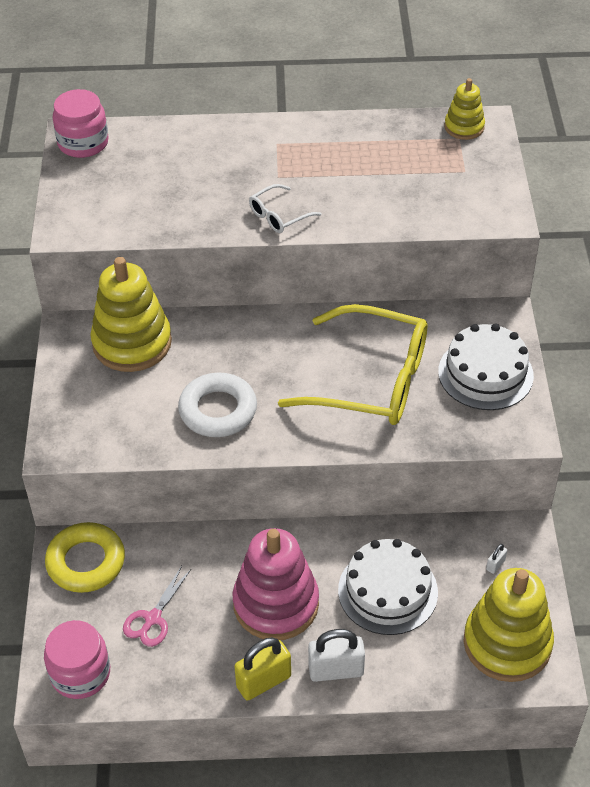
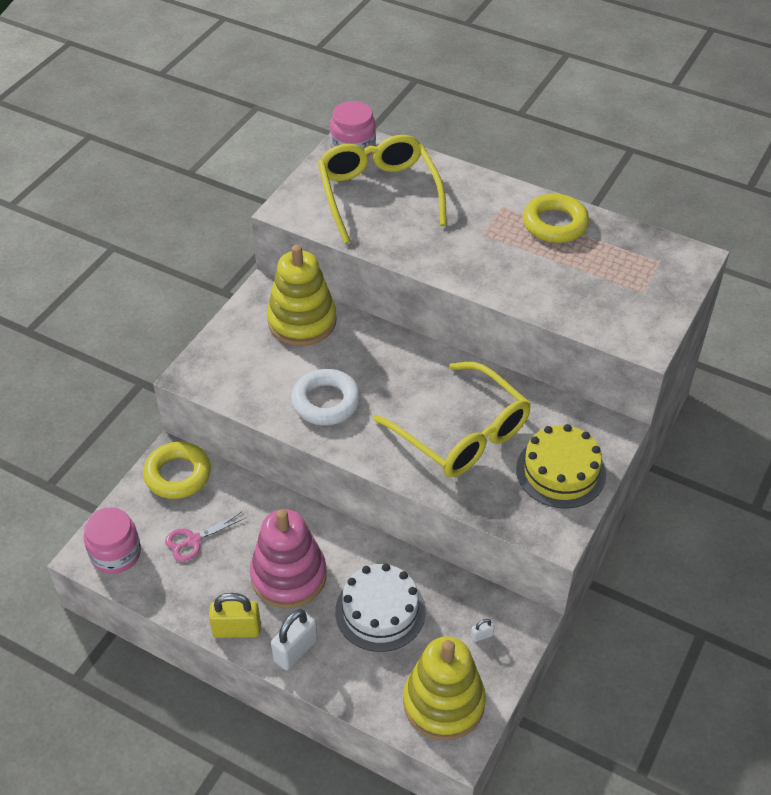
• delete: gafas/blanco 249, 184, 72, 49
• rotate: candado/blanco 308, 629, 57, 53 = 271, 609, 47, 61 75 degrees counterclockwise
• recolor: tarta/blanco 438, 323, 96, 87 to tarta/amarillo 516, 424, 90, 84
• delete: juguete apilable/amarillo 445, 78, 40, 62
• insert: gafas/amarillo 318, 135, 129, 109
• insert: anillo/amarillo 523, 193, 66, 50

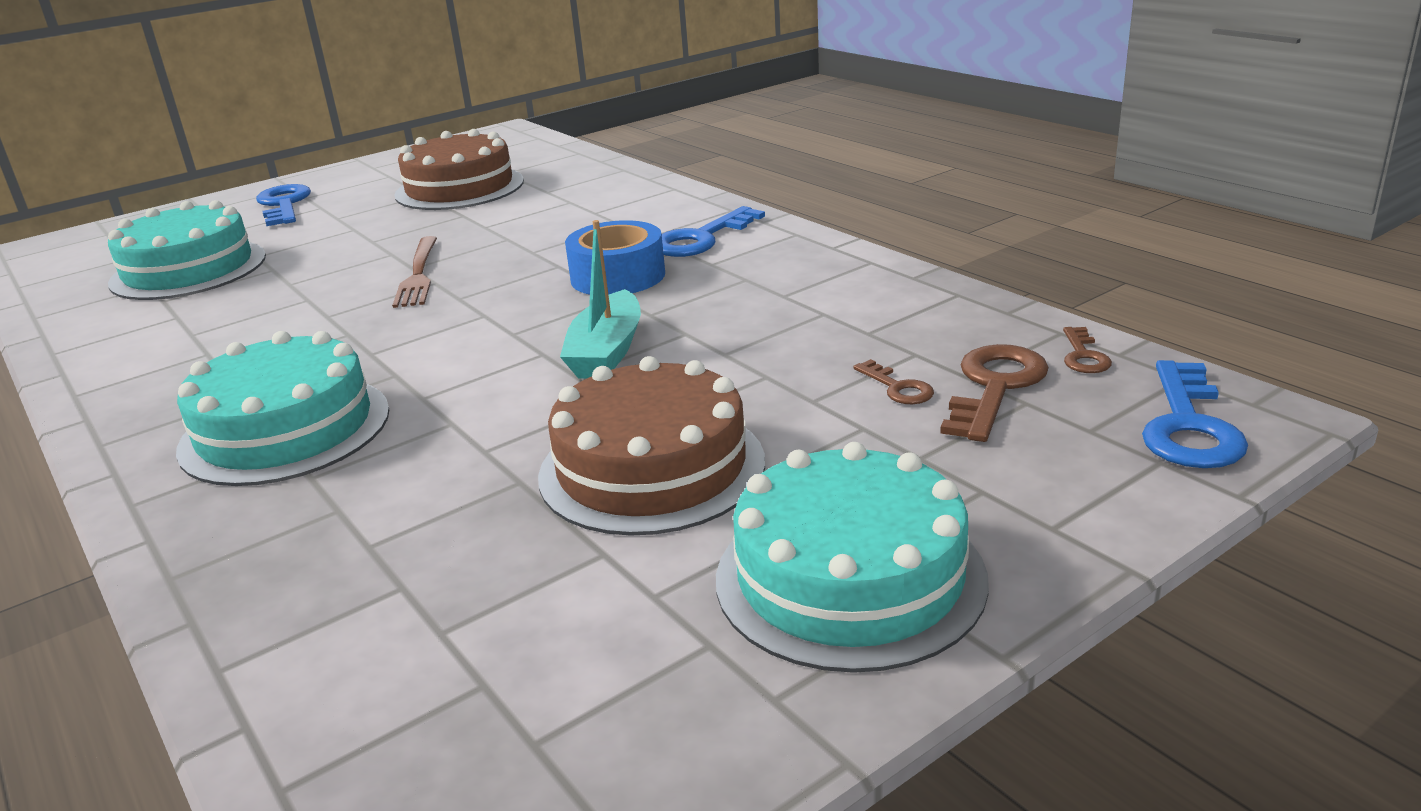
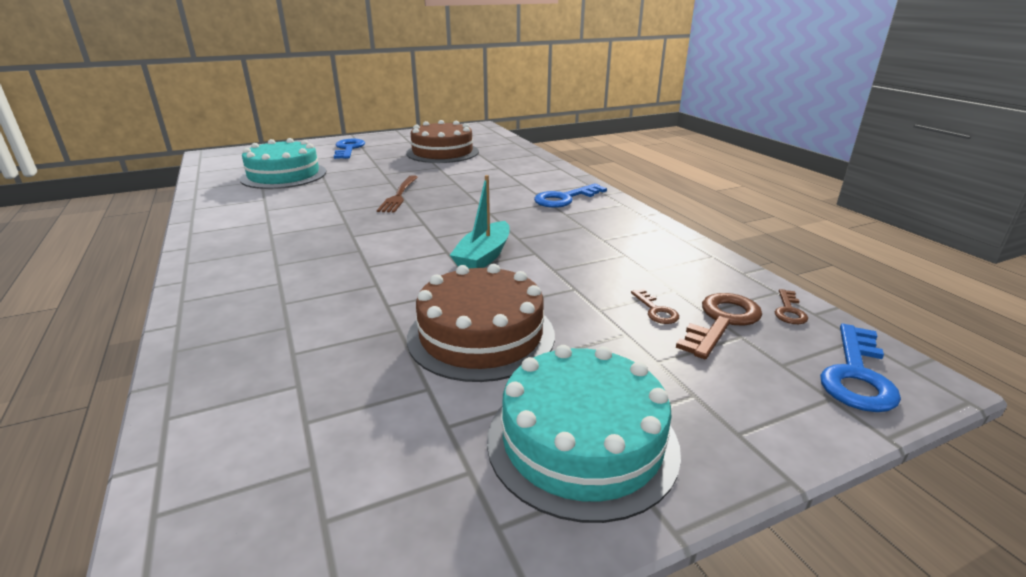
• delete: tarta/turquesa 176, 331, 213, 155
• delete: cinta adhesiva/azul 565, 220, 100, 75

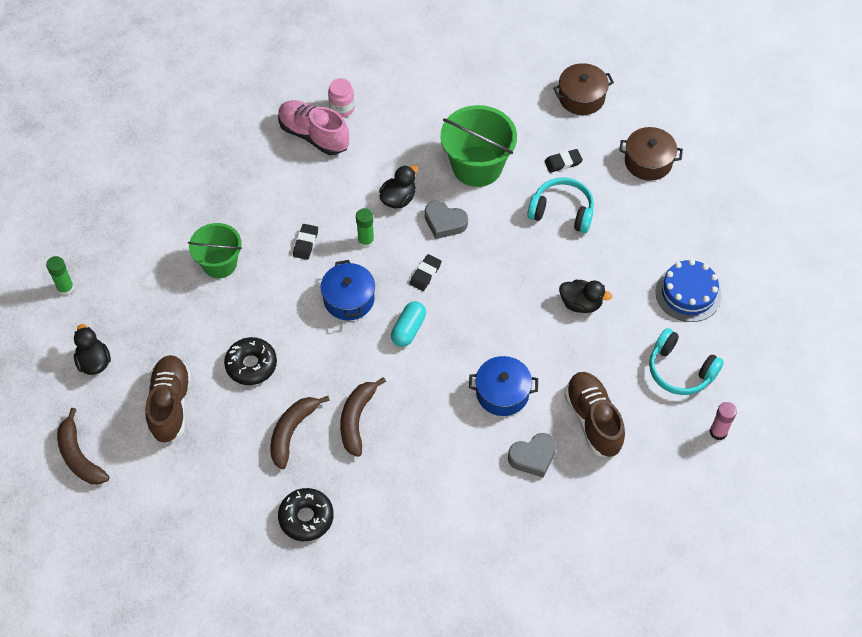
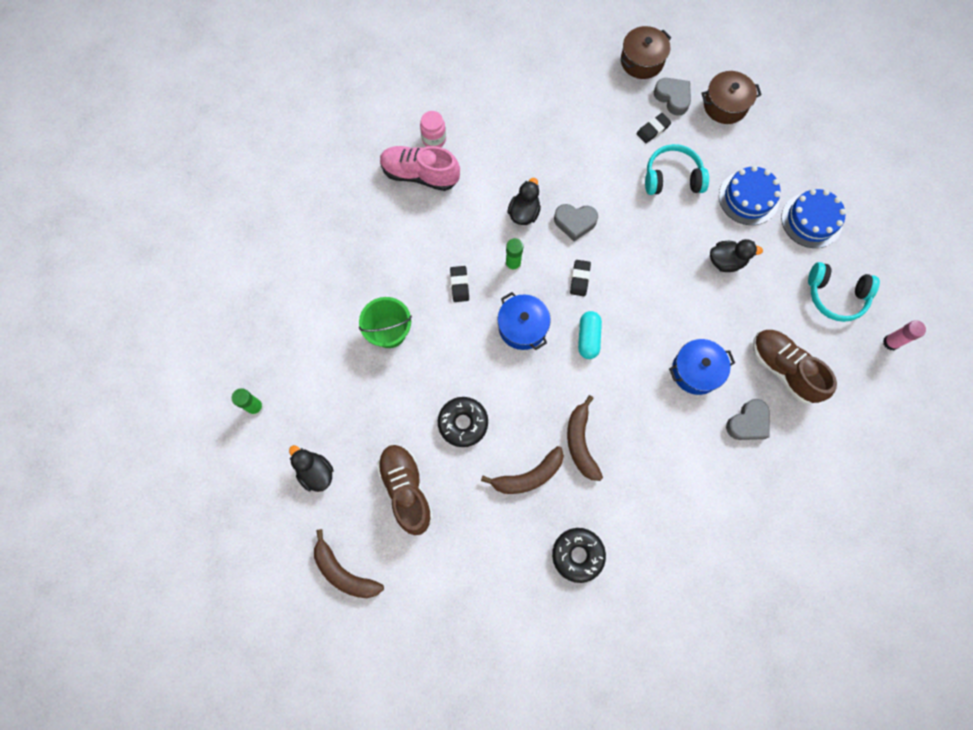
• rotate: plátano/marrón 270, 396, 60, 73 = 481, 446, 83, 48 120 degrees counterclockwise
• delete: balde/verde 441, 105, 76, 82
• insert: corazón/gris 654, 78, 37, 38
• insert: tarta/azul 719, 166, 62, 59

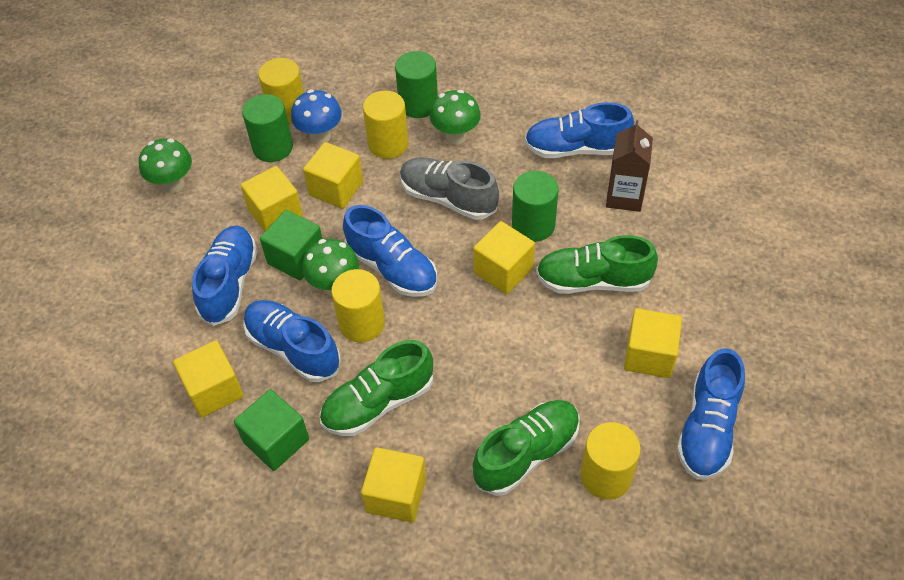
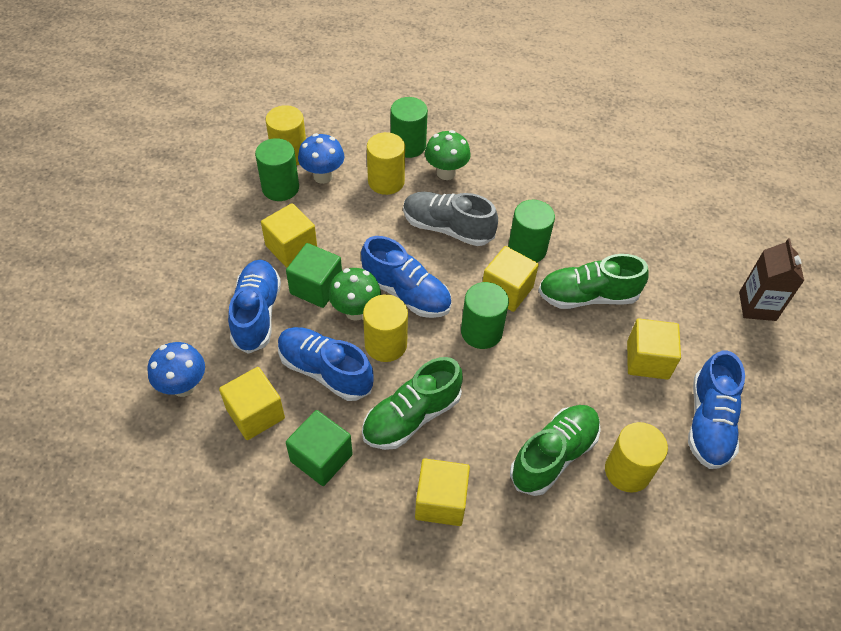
• delete: seta/verde 139, 138, 53, 55
• delete: cubo/amarillo 303, 142, 60, 67
• delete: zapato/azul 524, 102, 110, 56
• move: cartón de leche/marrón 606, 120, 47, 92 to 739, 238, 65, 83
• insert: seta/azul 147, 342, 58, 55
• insert: cilindro/verde 461, 282, 48, 67

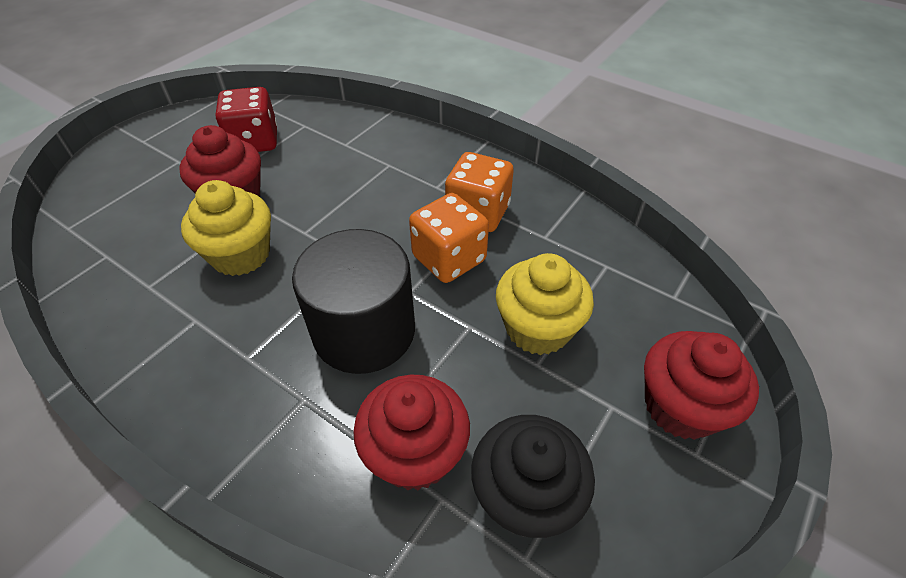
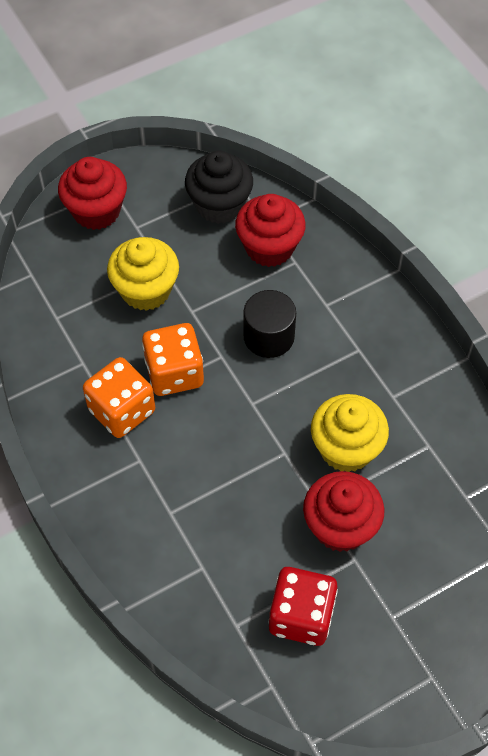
• resize: cilindro/negro 292, 229, 123, 145 = 243, 290, 53, 68 x0.63

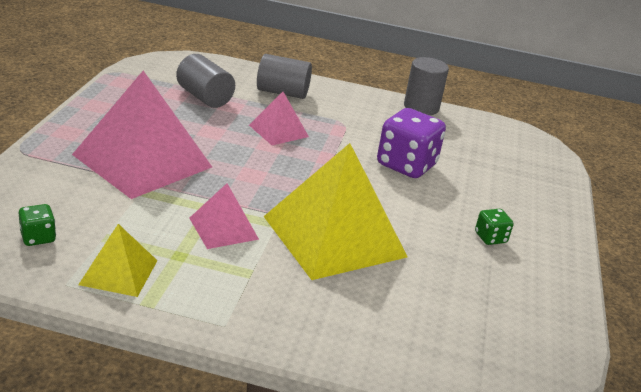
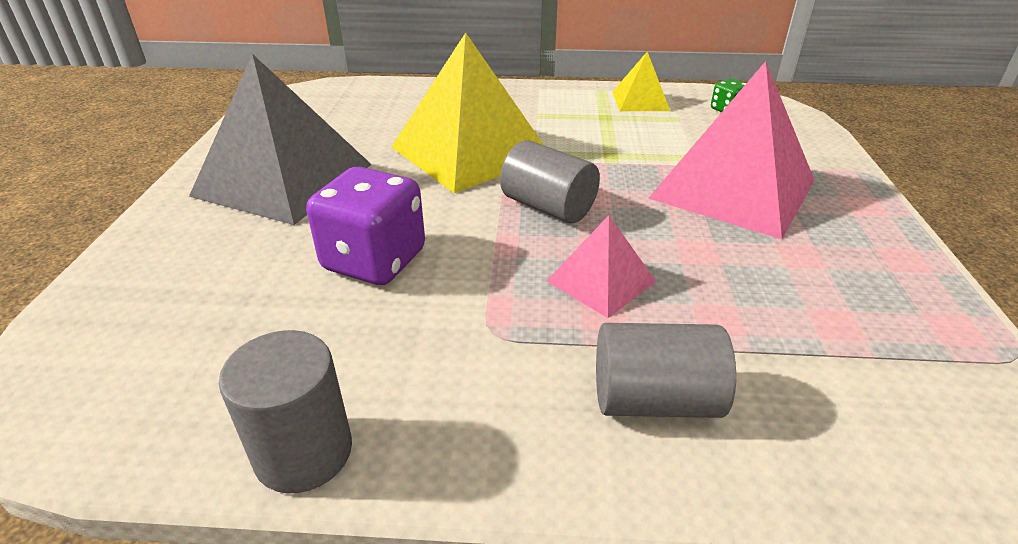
• move: cilindro/gris 176, 54, 59, 54 to 500, 140, 100, 83
• delete: pirámide/rosa 189, 183, 70, 66
• replace: dado/verde 475, 209, 39, 36 to pirámide/gris 189, 54, 183, 171

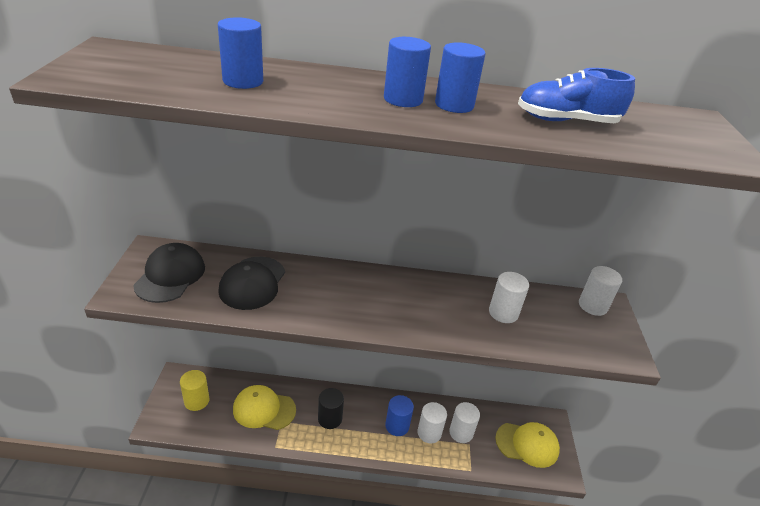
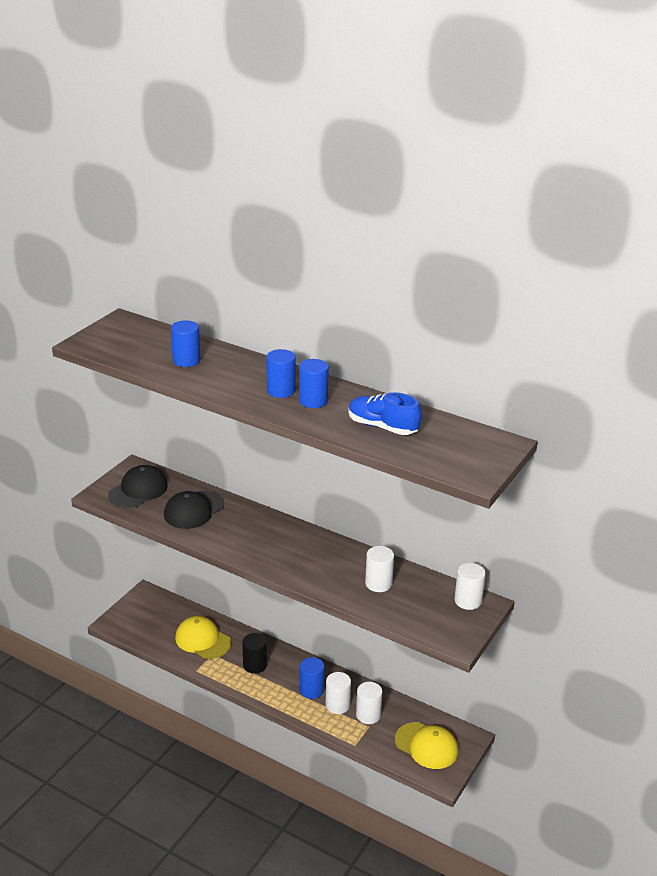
• delete: cilindro/amarillo 180, 370, 29, 41

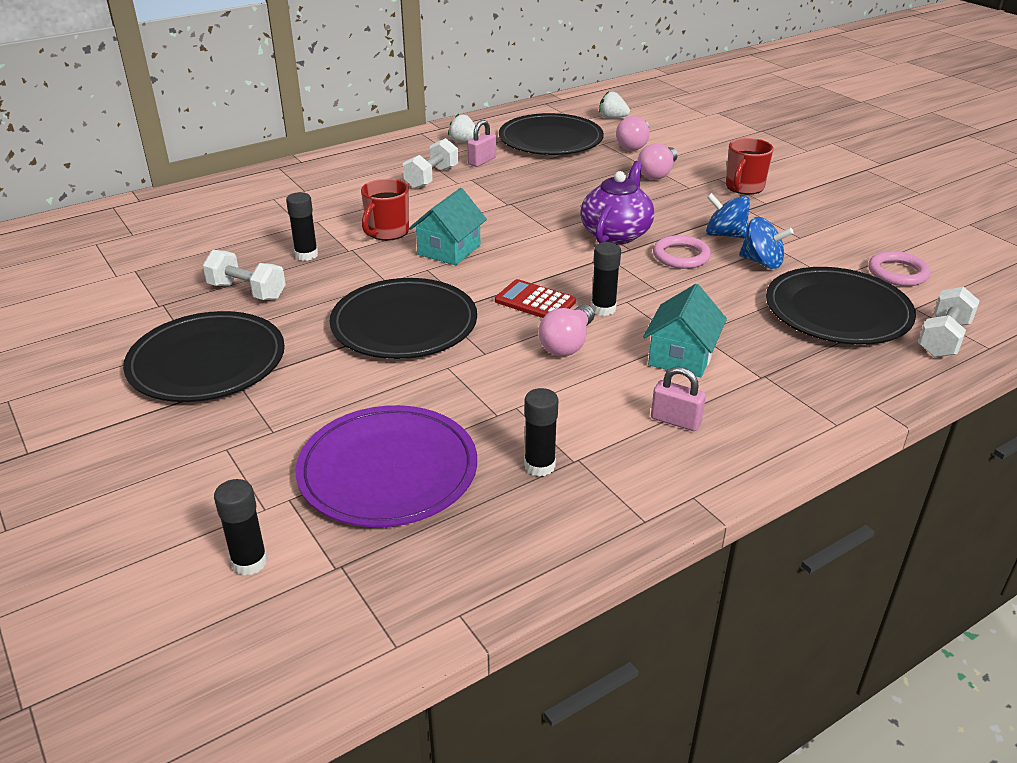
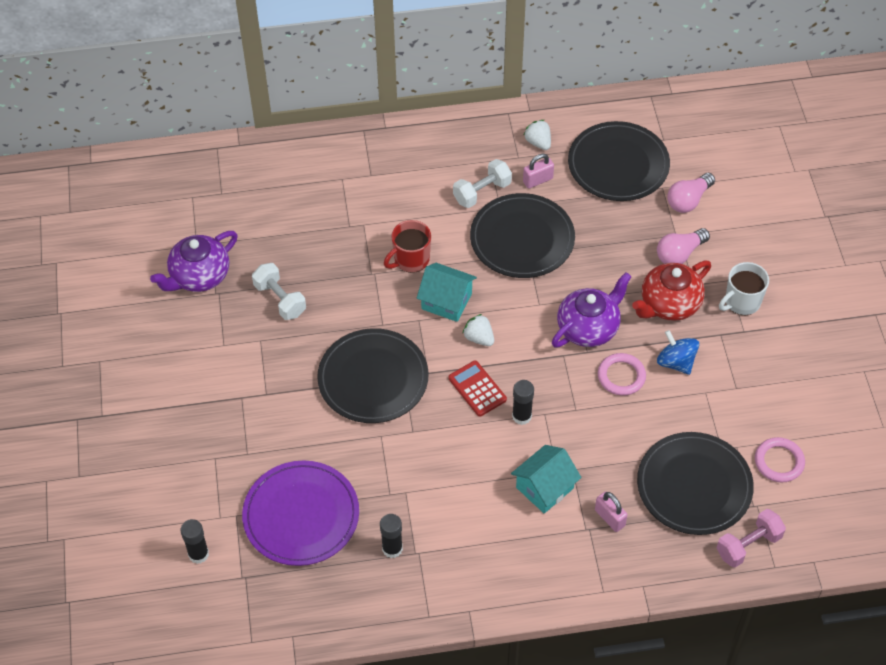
• move: plato/negro 123, 311, 162, 91 to 470, 193, 105, 85
• delete: barra de pegamento/negro 286, 192, 32, 69
• rotate: casa/turquesa 409, 188, 78, 77 = 417, 263, 60, 59 60 degrees clockwise
• delete: bombilla/rosa 538, 304, 57, 52
• move: fresa/blanco 599, 91, 31, 28 to 462, 314, 32, 32
• move: candado/rosa 651, 367, 55, 64 to 595, 492, 33, 40
• recolor: taza/rojo 726, 138, 48, 57 to taza/blanco 719, 262, 50, 53
• delete: peonza/azul 739, 217, 55, 52
• recolor: mancuerna/blanco 918, 287, 62, 70 to mancuerna/rosa 717, 509, 69, 58
• insert: tetera/morado 150, 231, 88, 61
• insert: tetera/rojo 632, 260, 79, 61

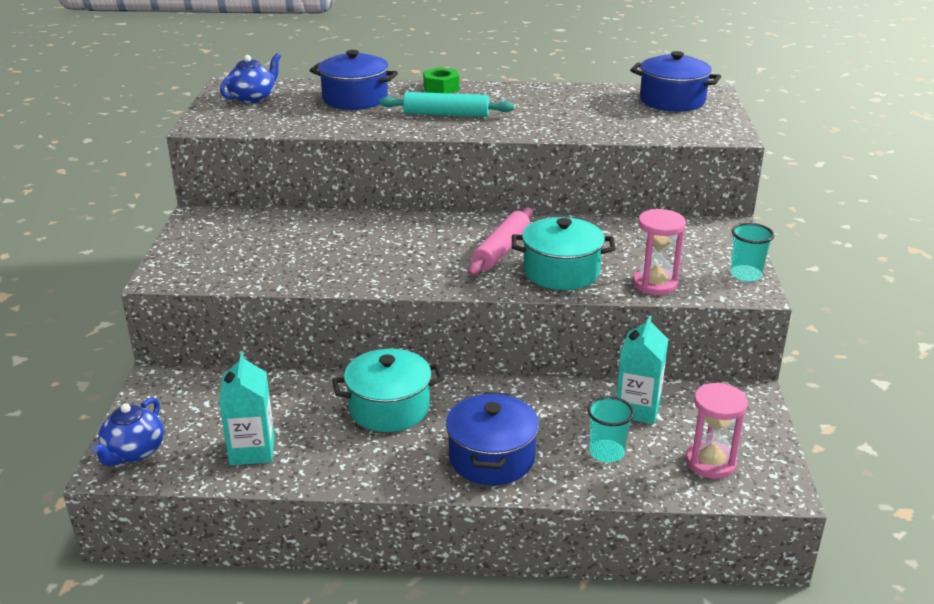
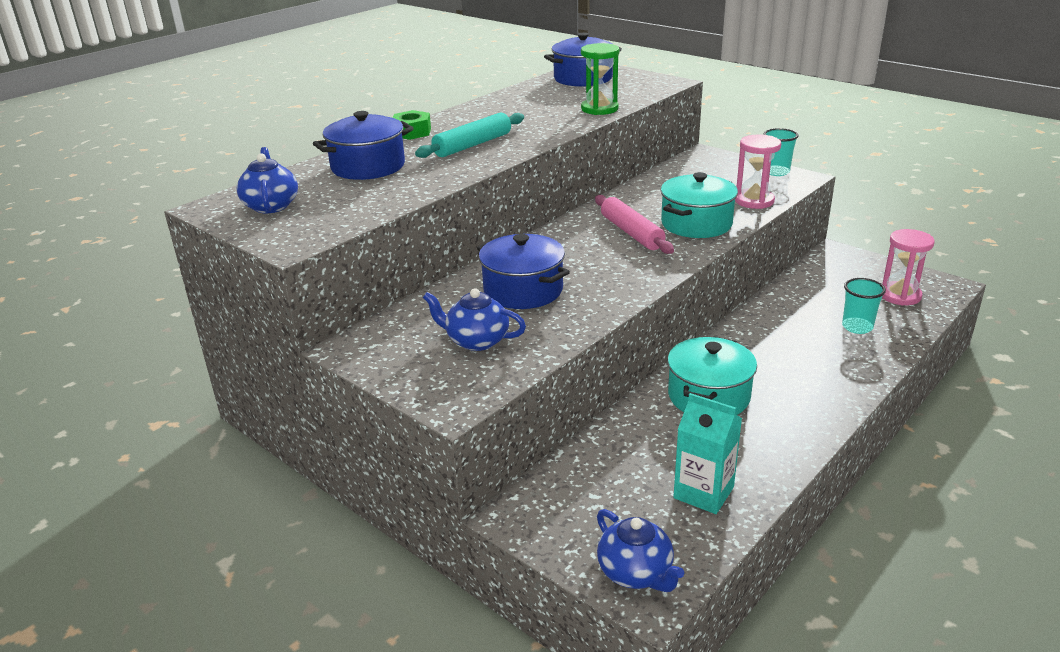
• move: olla/azul 446, 392, 93, 93 to 477, 234, 93, 75
• delete: cartón de leche/turquesa 616, 315, 53, 109
• insert: tetera/azul 423, 288, 103, 63
• insert: reloj de arena/verde 581, 43, 39, 72

